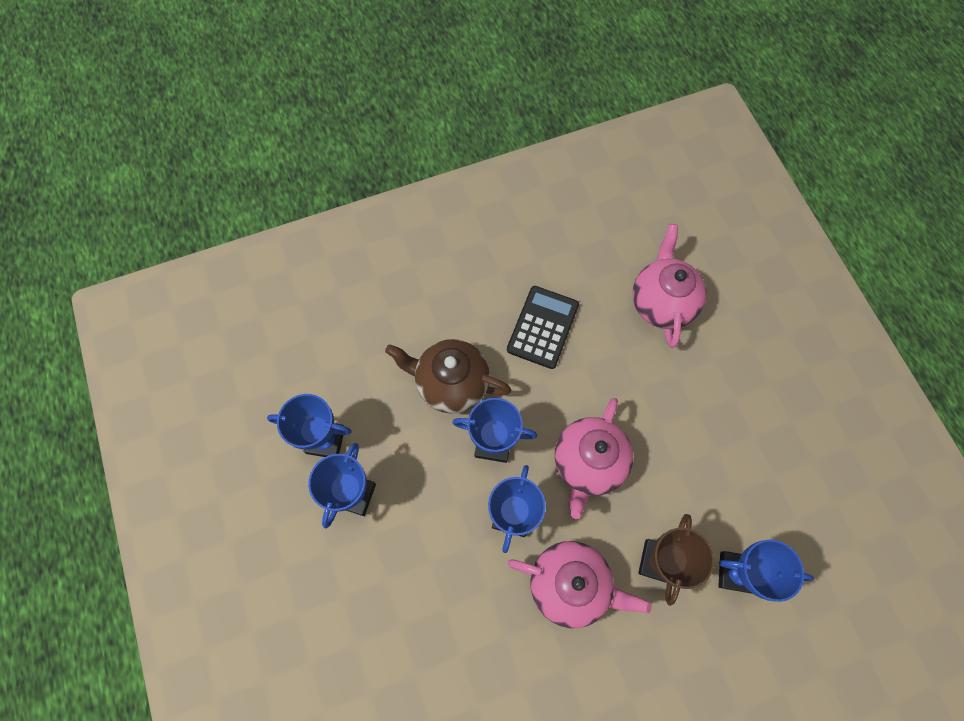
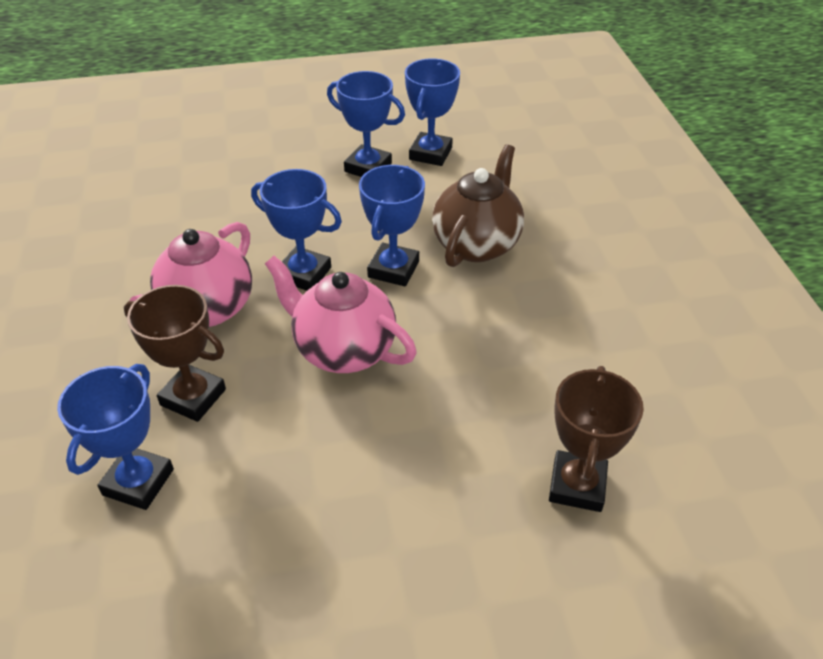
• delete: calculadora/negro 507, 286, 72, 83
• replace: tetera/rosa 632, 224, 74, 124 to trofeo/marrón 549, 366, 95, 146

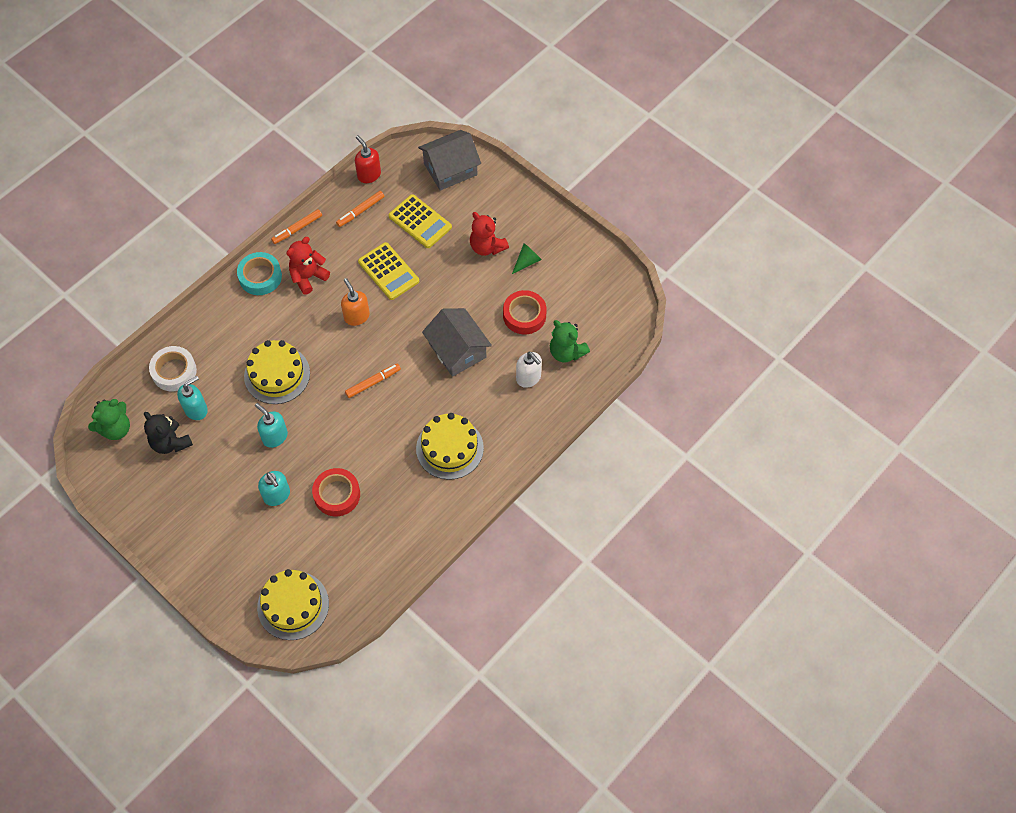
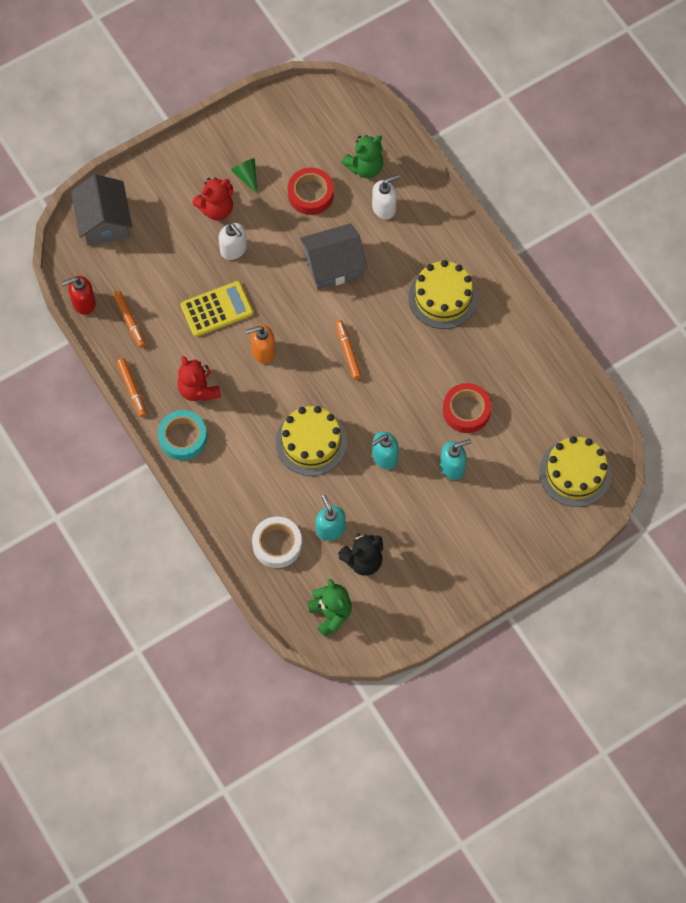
• delete: calculadora/amarillo 389, 194, 63, 54
• insert: dispensador de jabón/blanco 219, 223, 28, 37

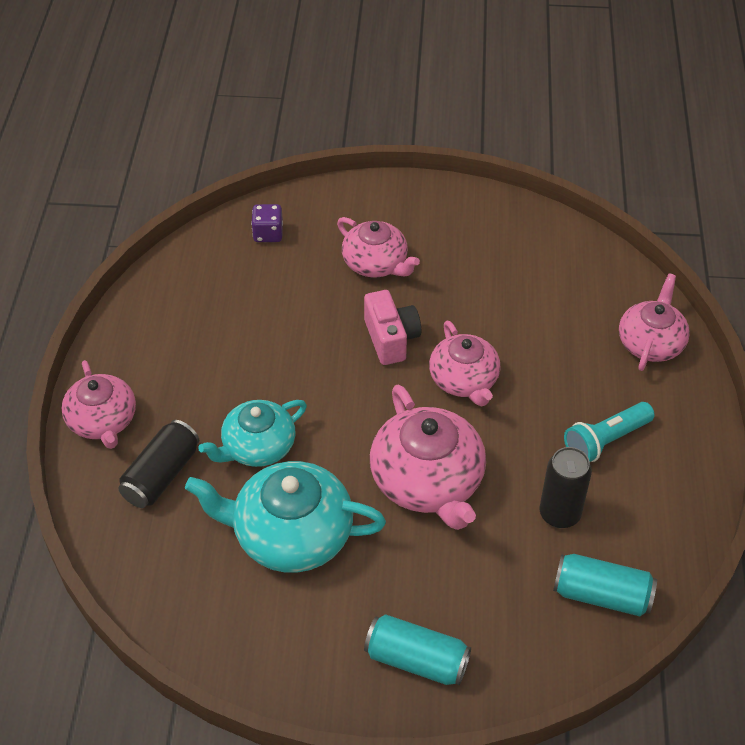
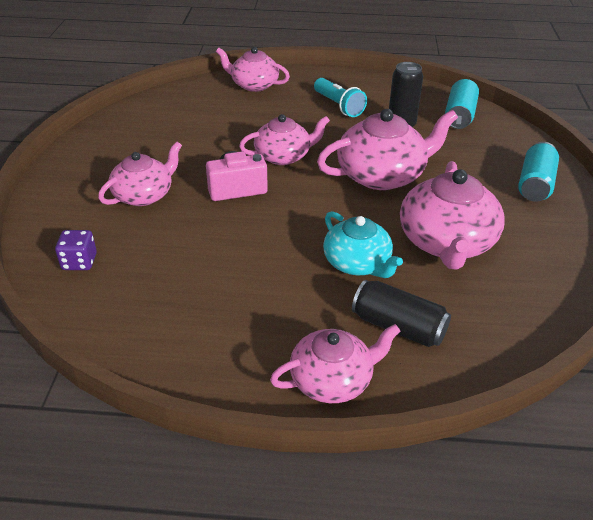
• recolor: tetera/turquesa 185, 461, 201, 112 to tetera/rosa 400, 161, 105, 109

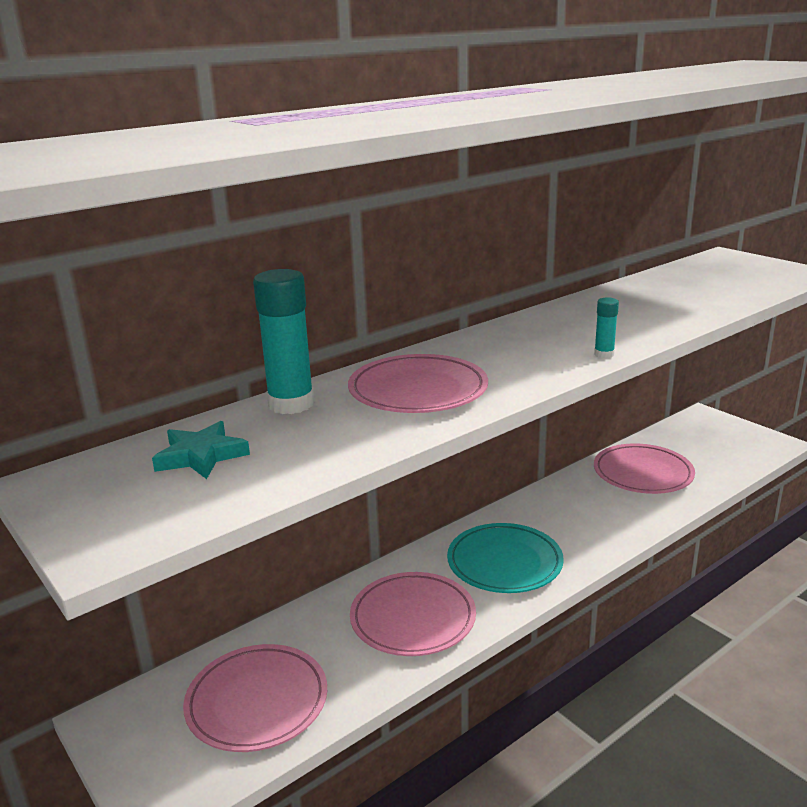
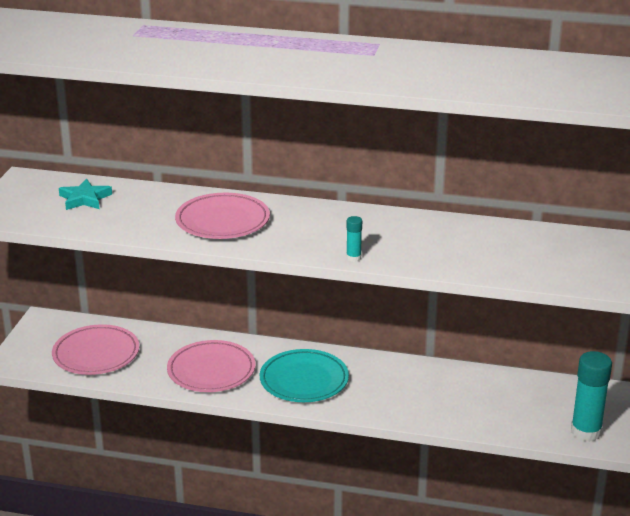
• move: barra de pegamento/turquesa 253, 269, 61, 145 to 571, 351, 41, 91
• delete: plato/rosa 594, 444, 101, 50

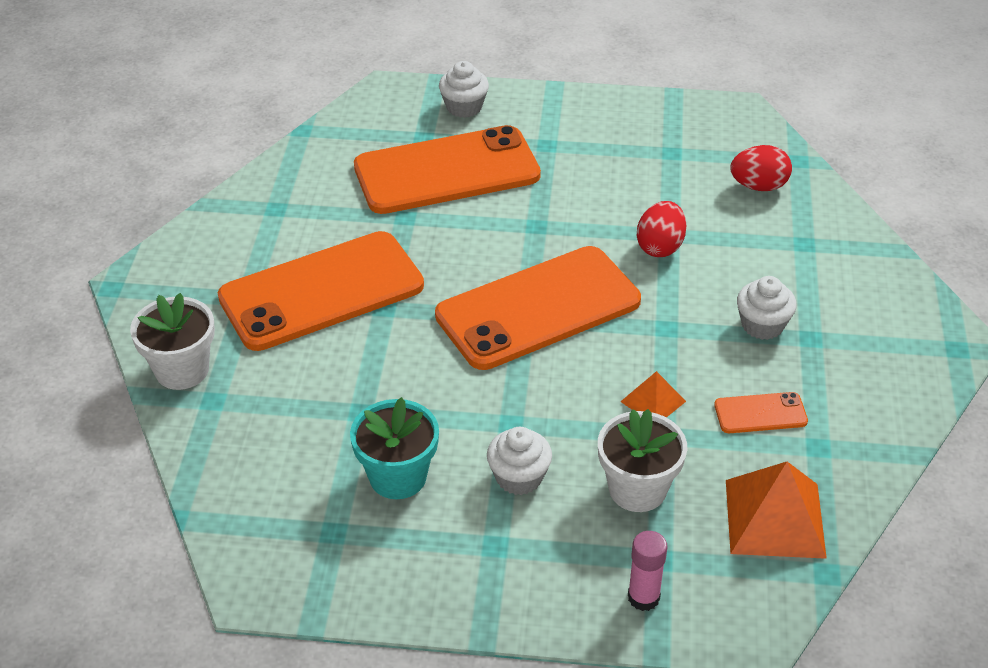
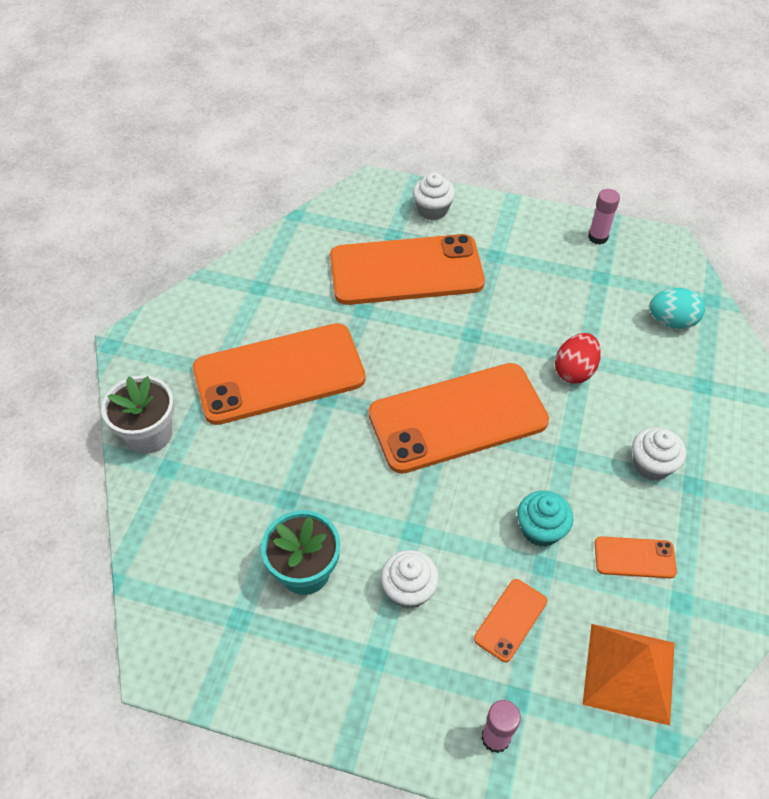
• replace: maceta/blanco 598, 409, 89, 103 to móvil/naranja 474, 579, 73, 83
• replace: pirámide/naranja 620, 371, 66, 47 to magdalena/turquesa 517, 491, 56, 56
• recolor: huevo/rojo 730, 145, 62, 46 to huevo/turquesa 649, 288, 56, 41
• insert: barra de pegamento/rosa 588, 189, 32, 56

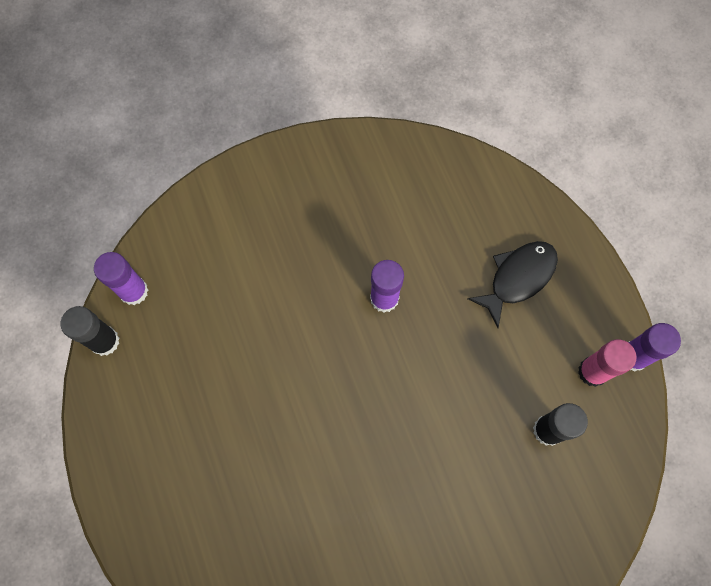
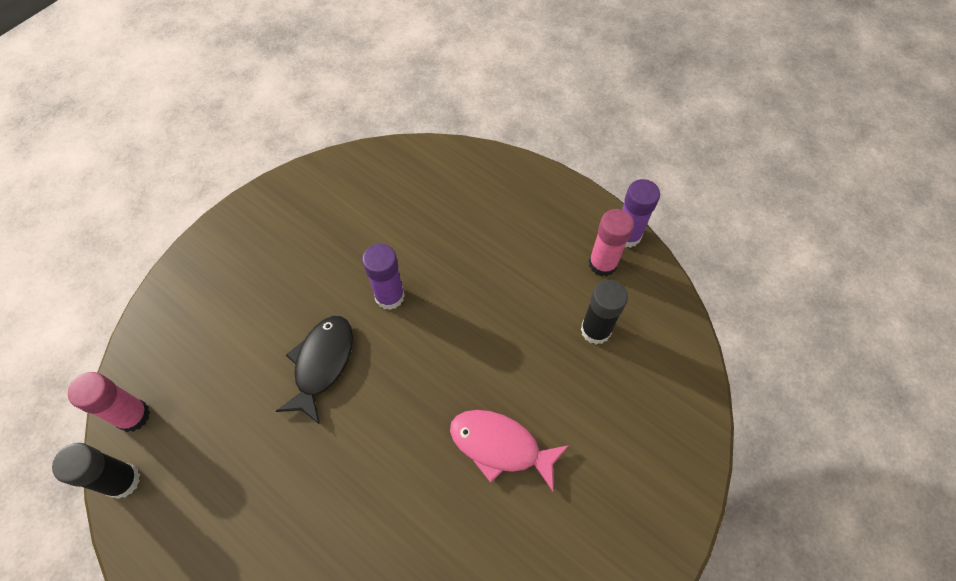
• recolor: barra de pegamento/morado 94, 252, 54, 53 to barra de pegamento/rosa 68, 372, 82, 60
• move: pez/negro 468, 241, 90, 87 to 276, 316, 77, 109
• insert: pez/rosa 450, 410, 119, 81

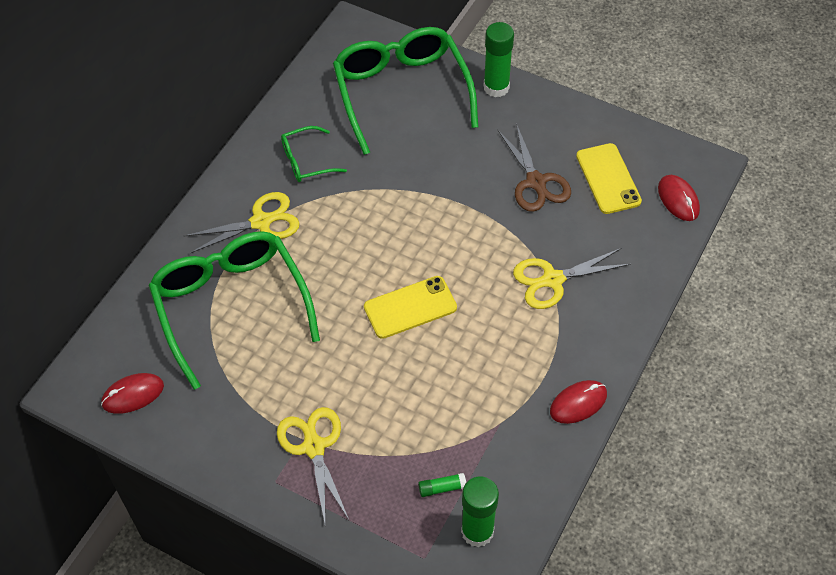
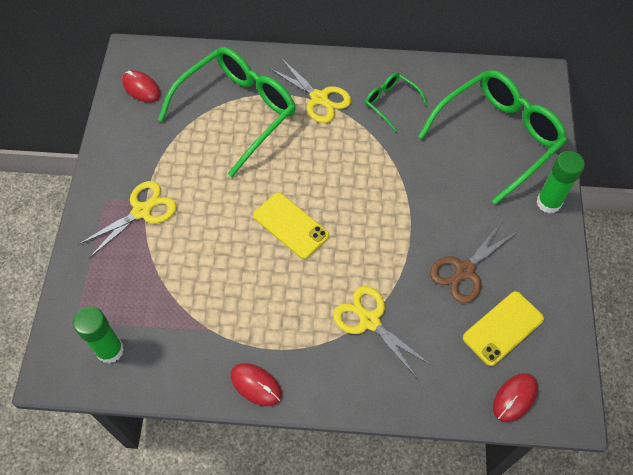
• delete: barra de pegamento/verde 418, 473, 48, 24

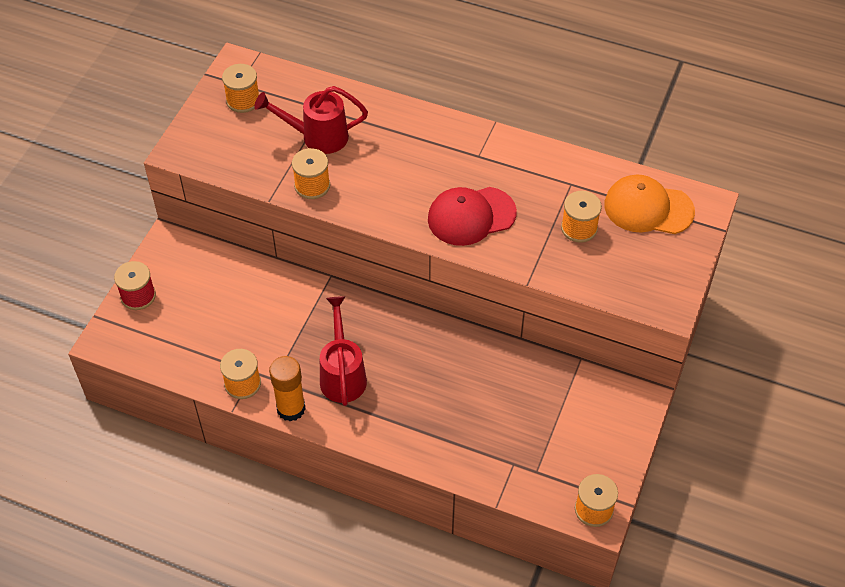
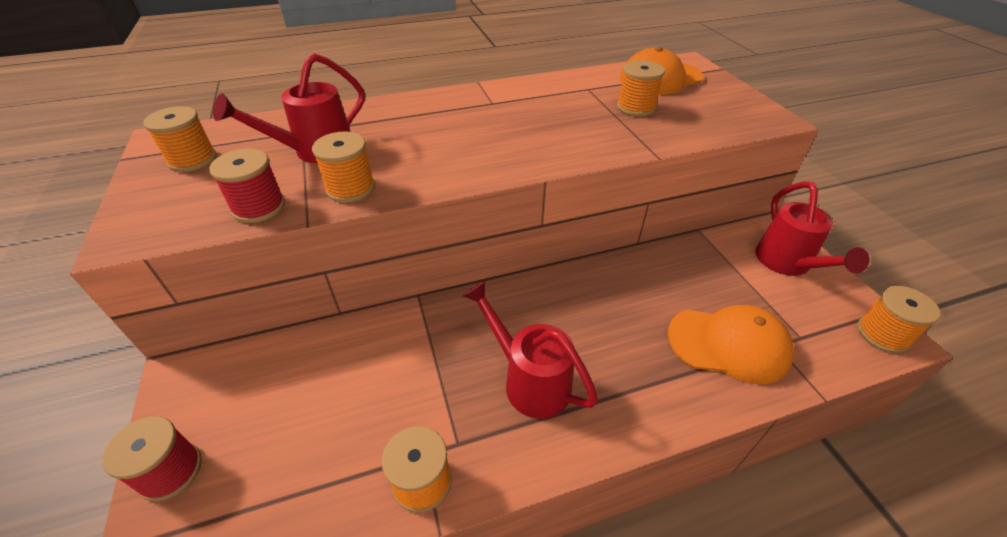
• delete: barra de pegamento/naranja 269, 356, 37, 66
• delete: gorra/rojo 428, 187, 89, 59
• insert: carrete/rojo 209, 148, 76, 75
• insert: gorra/naranja 668, 305, 126, 79
• insert: regadera/rojo 755, 181, 115, 95

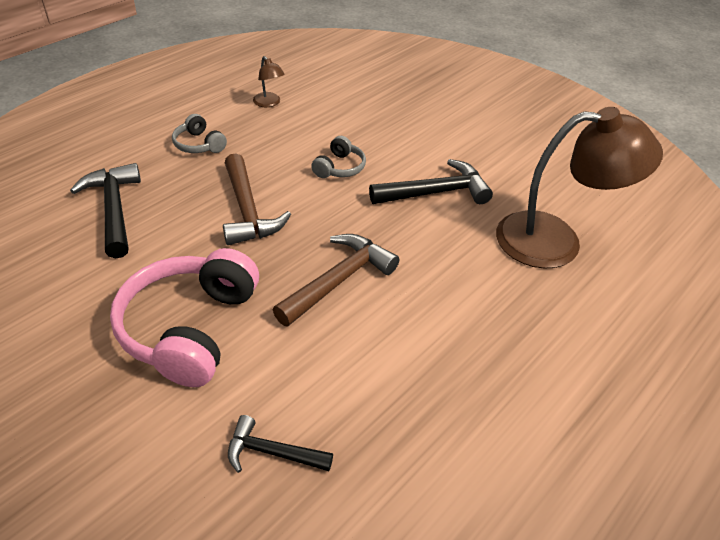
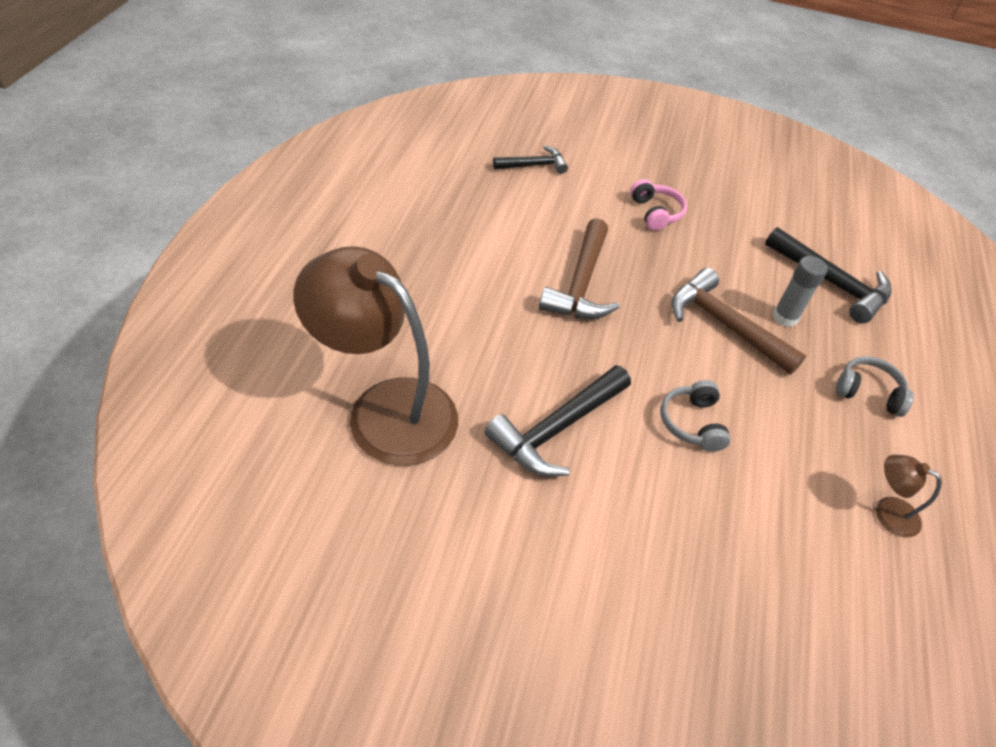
• resize: auriculares/rosa 110, 248, 149, 139 = 630, 179, 57, 52 x0.48
• rotate: lámpara/marrón 496, 107, 167, 162 = 293, 246, 165, 220 60 degrees clockwise
• insert: barra de pegamento/gris 773, 256, 55, 71

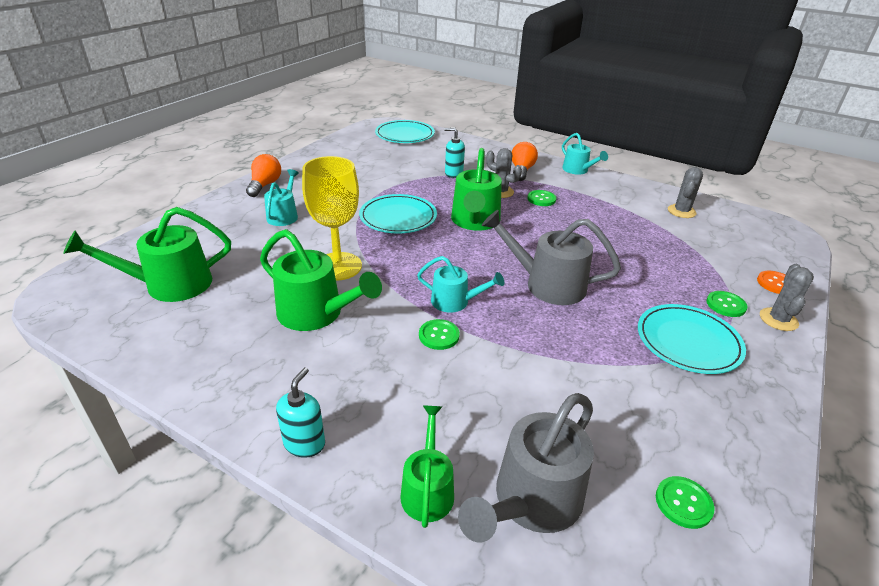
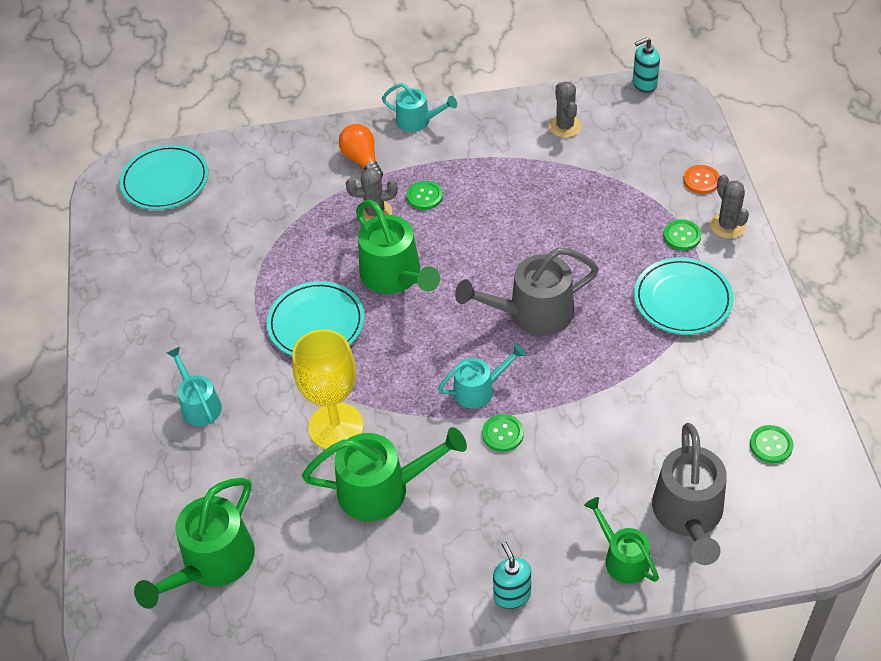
• delete: bombilla/naranja 246, 154, 35, 43
• move: dispensador de jabón/turquesa 444, 128, 21, 50 to 633, 37, 27, 55

